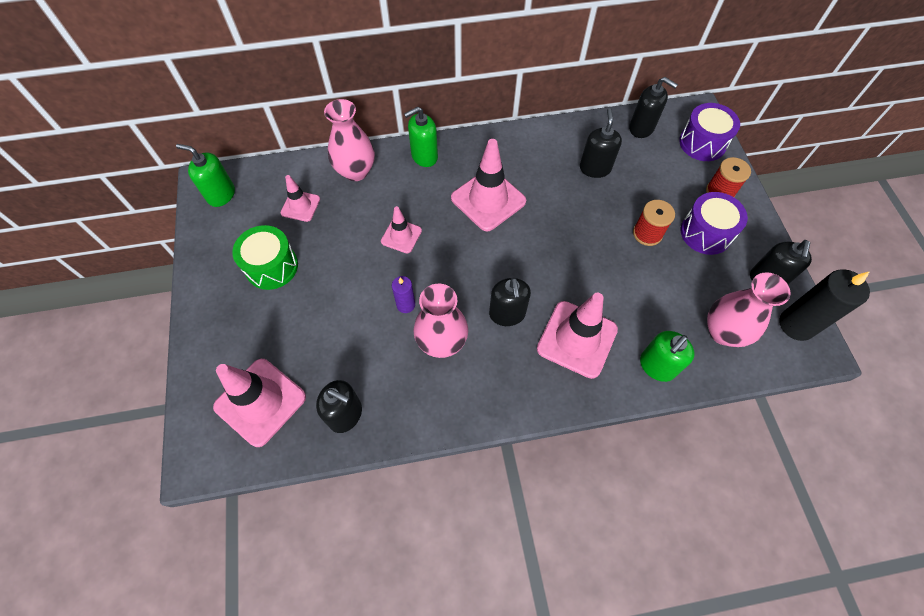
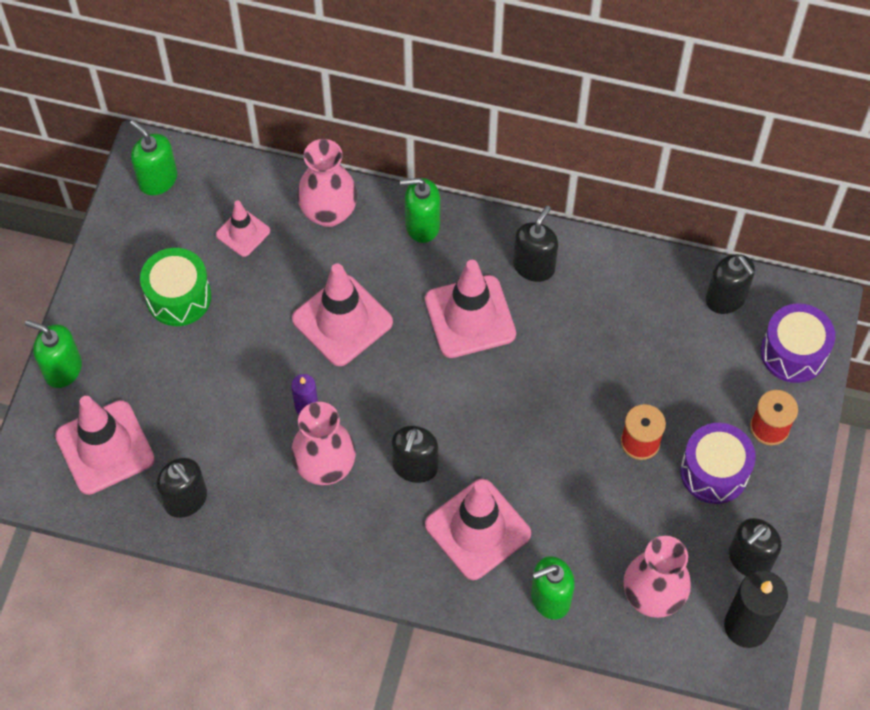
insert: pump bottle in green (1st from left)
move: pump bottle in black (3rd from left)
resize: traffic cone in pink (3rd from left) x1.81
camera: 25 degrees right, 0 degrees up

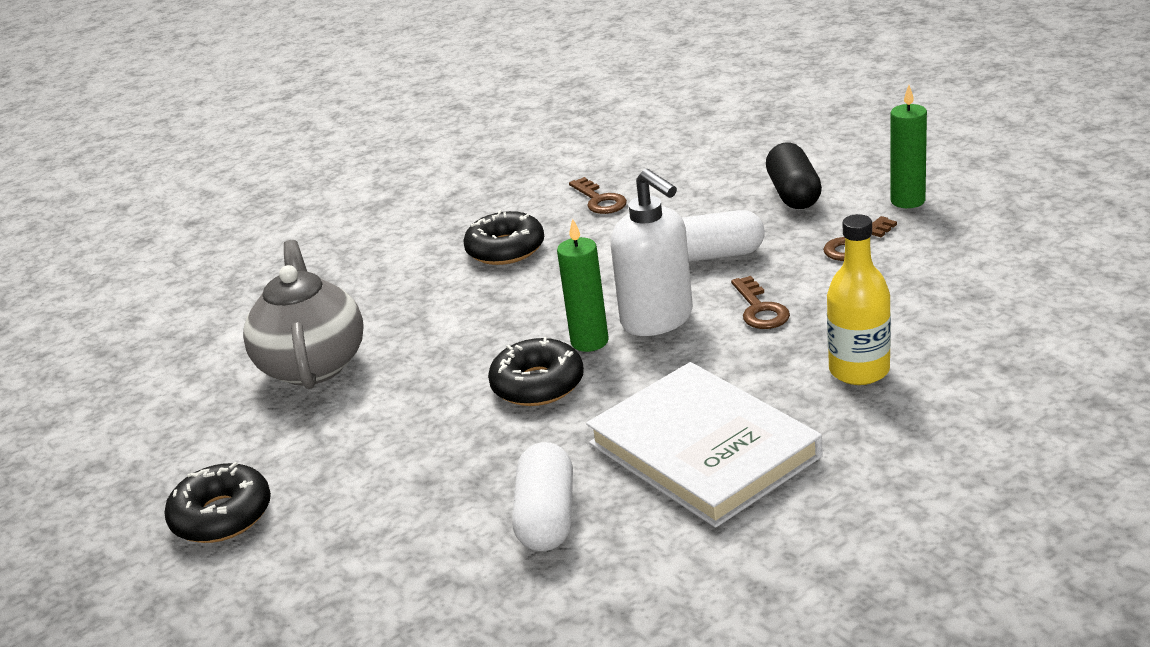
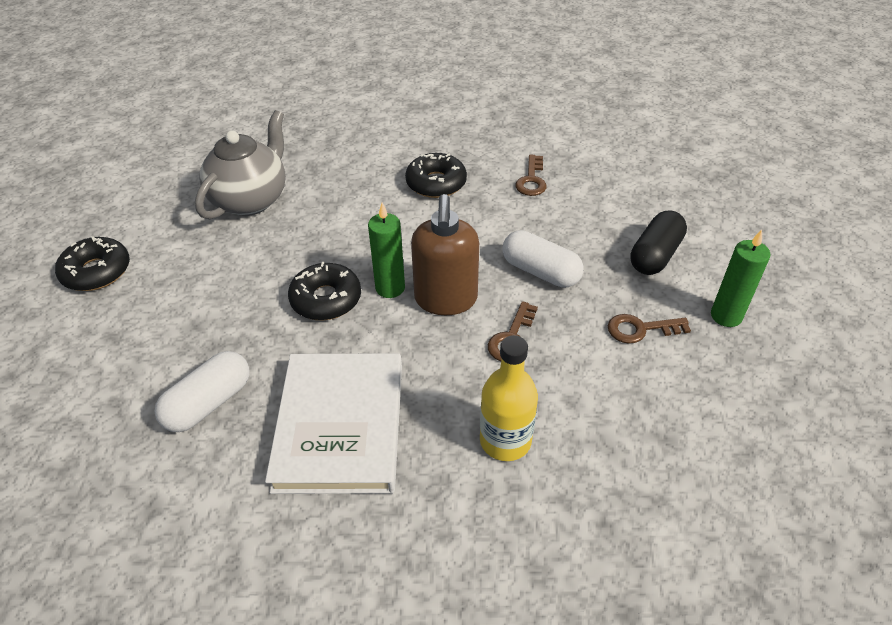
recolor: pump bottle in snow-white to pump bottle in dark brown
camera: 35 degrees right, 15 degrees up

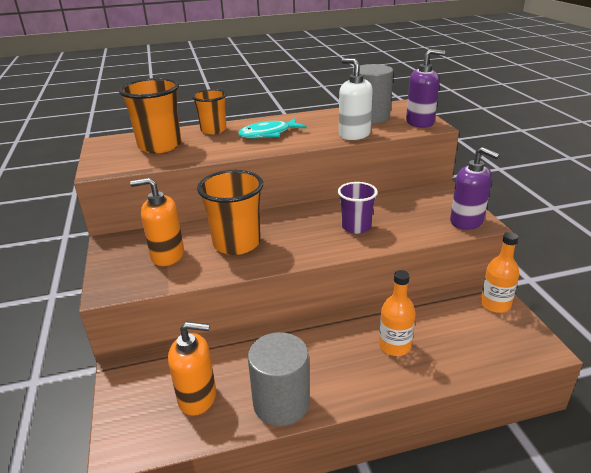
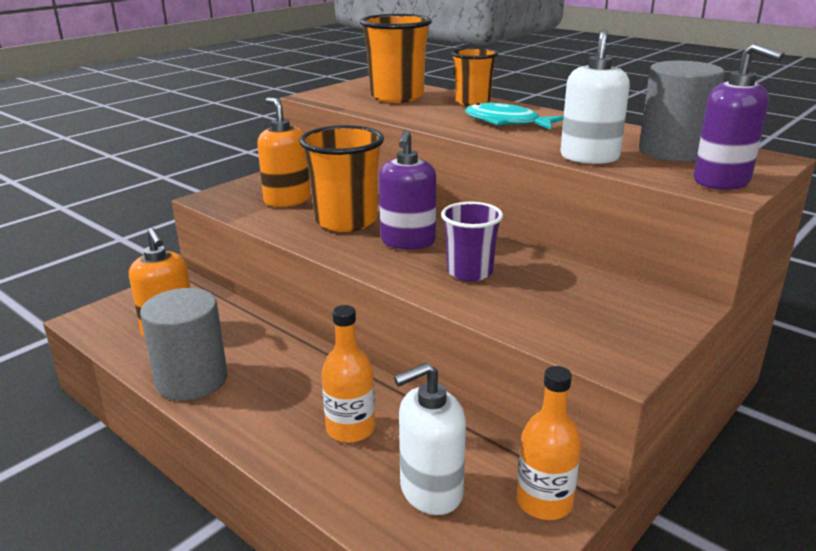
insert: pump bottle in snow-white (1st from left)
move: pump bottle in violet (2nd from left in the first image) to pump bottle in violet (1st from left)
camera: 55 degrees right, 5 degrees down

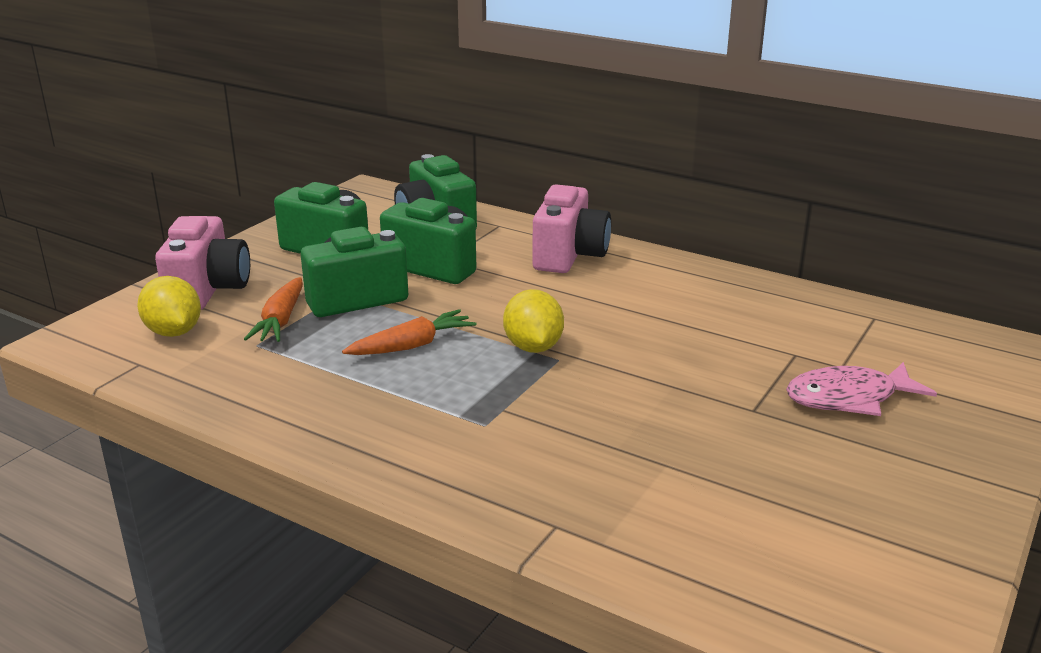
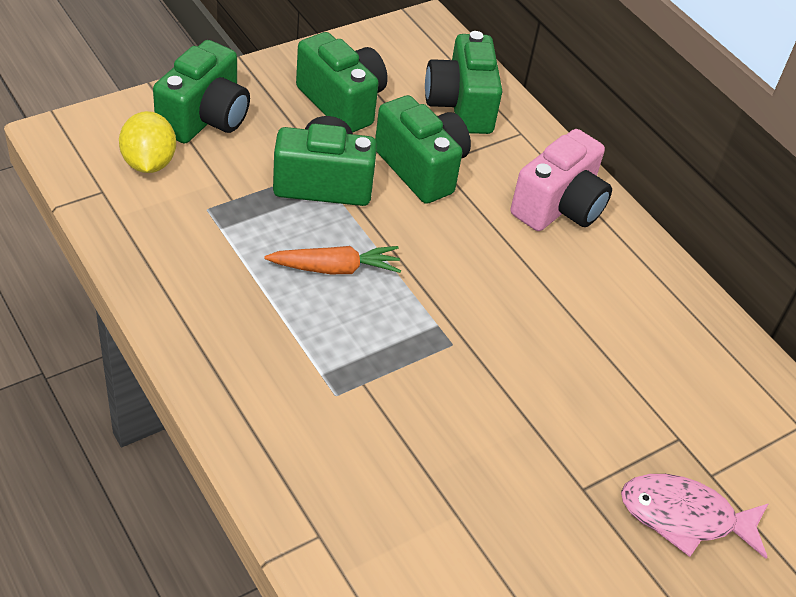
delete: toy carrot in orange (1st from left); toy lemon in bright yellow (2nd from left)
recolor: camera in pink (1st from left) to camera in green (1st from left)
camera: 20 degrees right, 20 degrees up

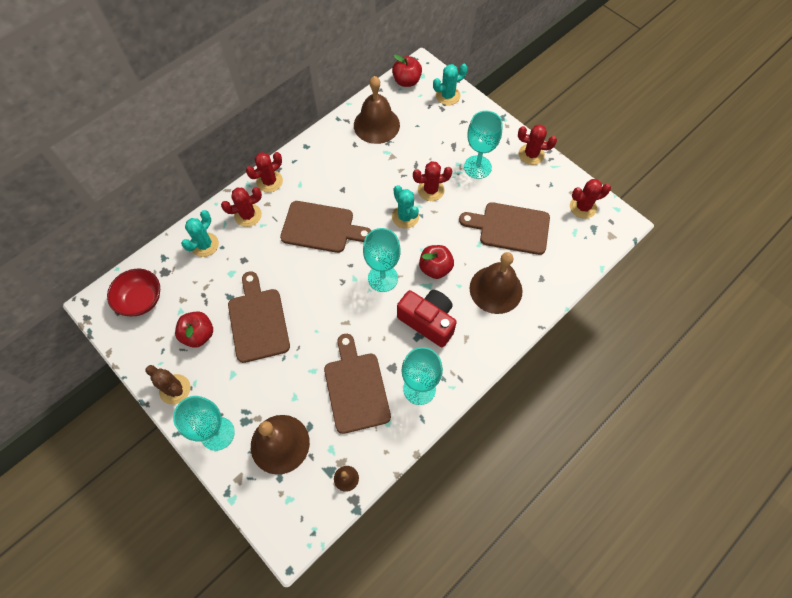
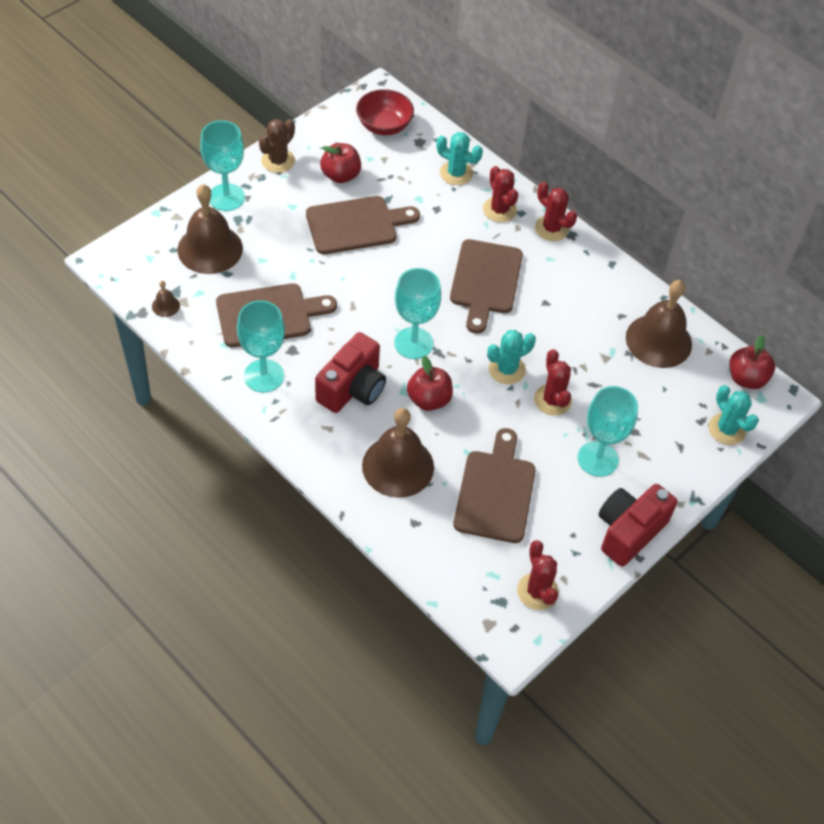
replace: saguaro cactus in crimson (4th from left) to camera in crimson (2nd from left)
camera: 85 degrees right, 10 degrees down

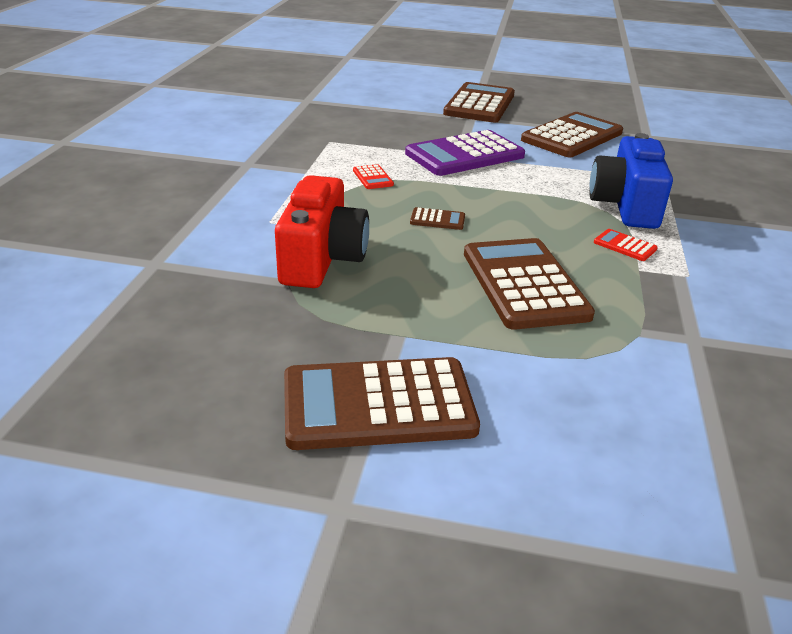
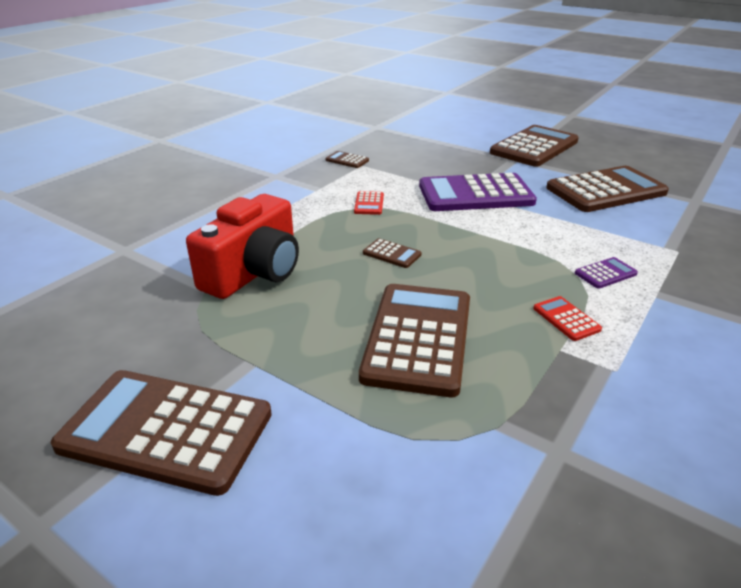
insert: pocket calculator in dark brown (2nd from left)
replace: camera in royal blue to pocket calculator in violet (2nd from left)
camera: 25 degrees right, 0 degrees up

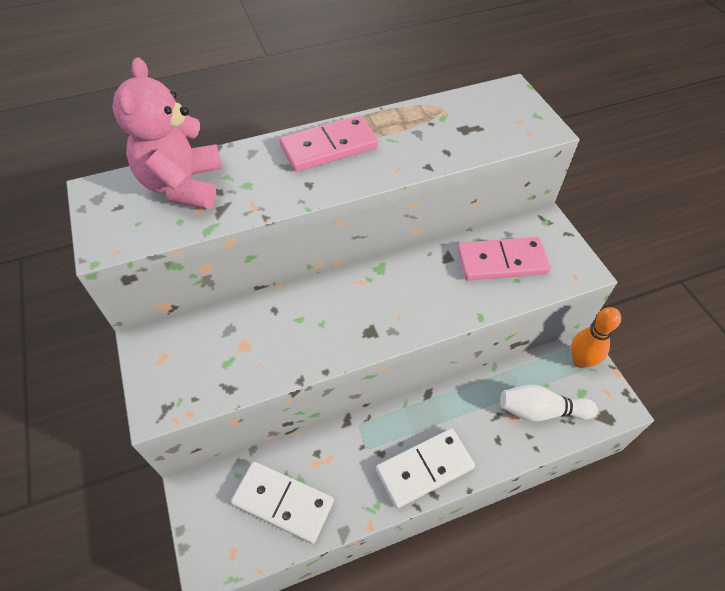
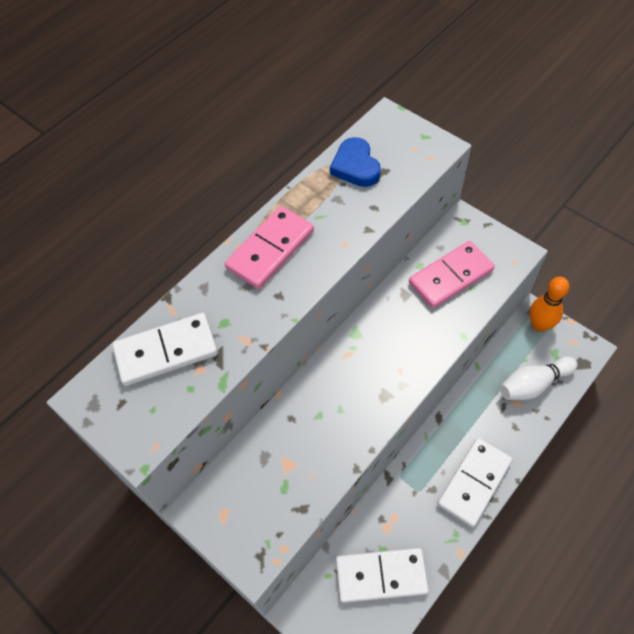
insert: heart shape in royal blue
replace: stuffed bear in pink to domino in snow-white (1st from left)
camera: 25 degrees left, 5 degrees up

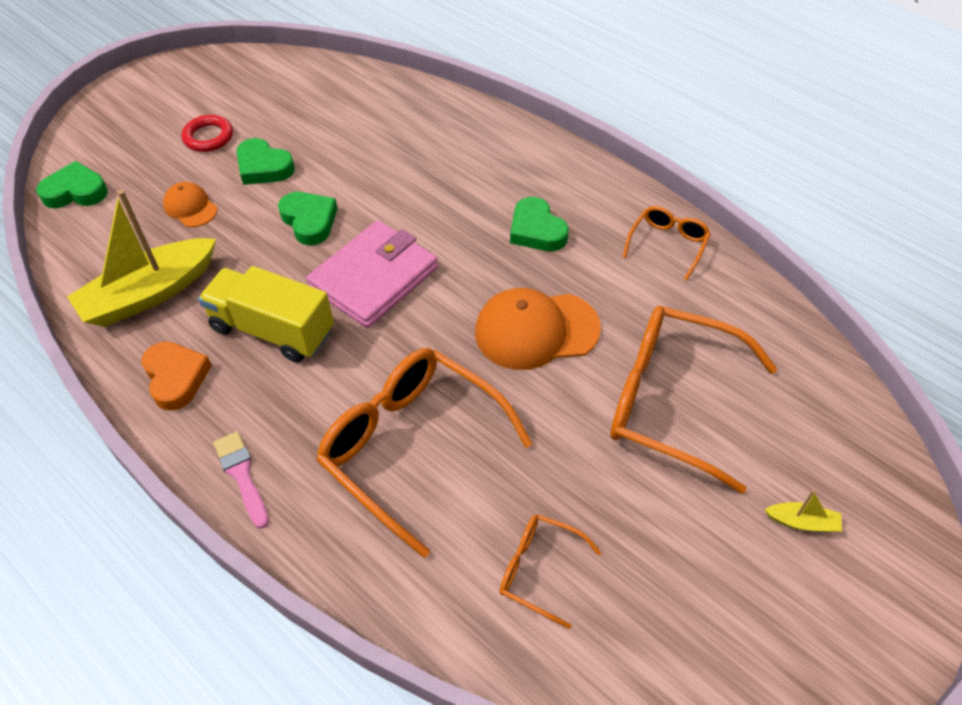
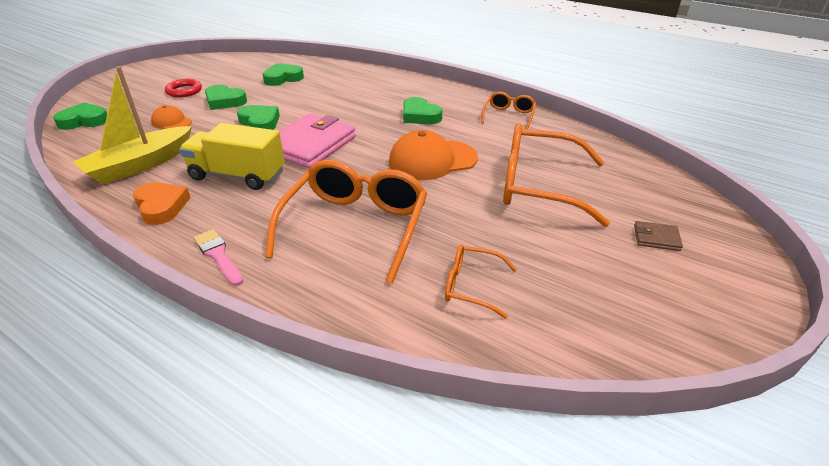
insert: heart shape in green (4th from left)
replace: toy boat in bright yellow (2nd from left) to billfold in dark brown
rotate: spectacles in orange (1st from left) 75 degrees clockwise
camera: 10 degrees left, 15 degrees down

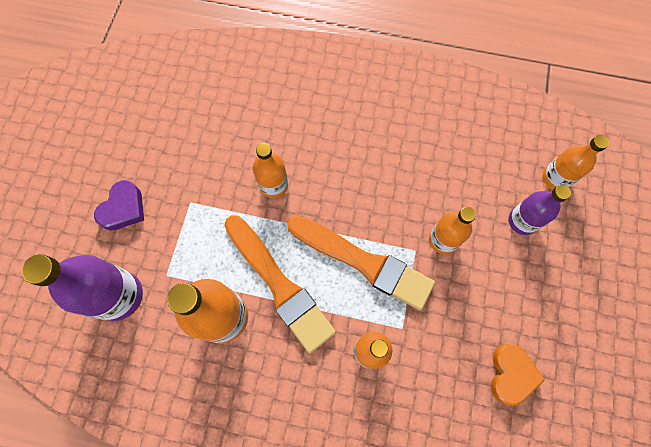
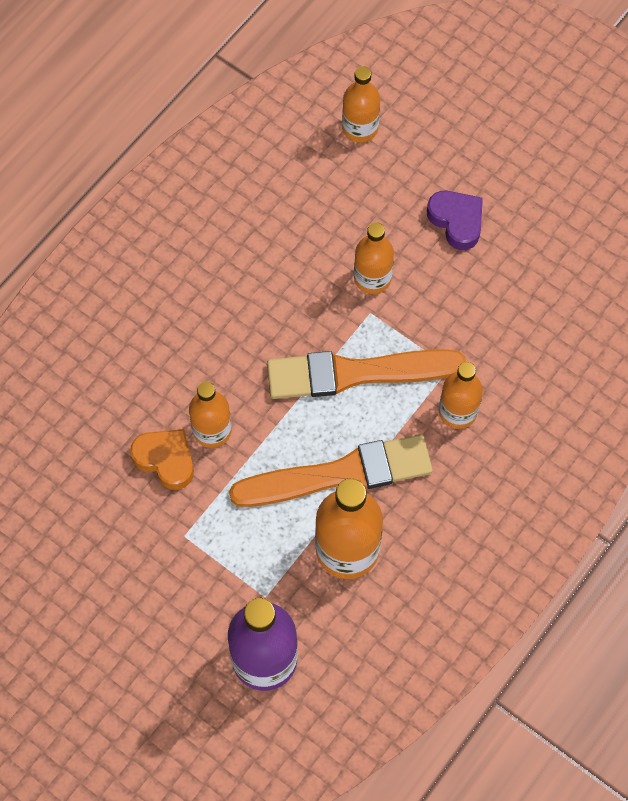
delete: drink bottle in violet (2nd from left)
move: heart shape in violet; heart shape in orange
rotate: brush in orange (2nd from left) 150 degrees counterclockwise
camera: 65 degrees left, 5 degrees down

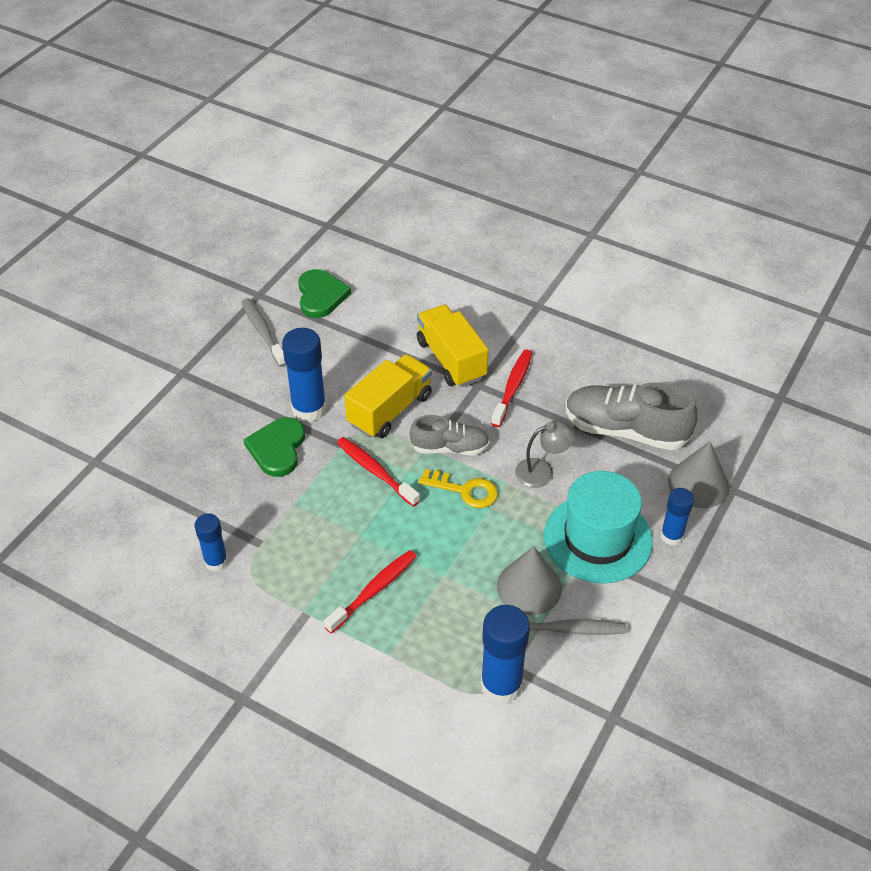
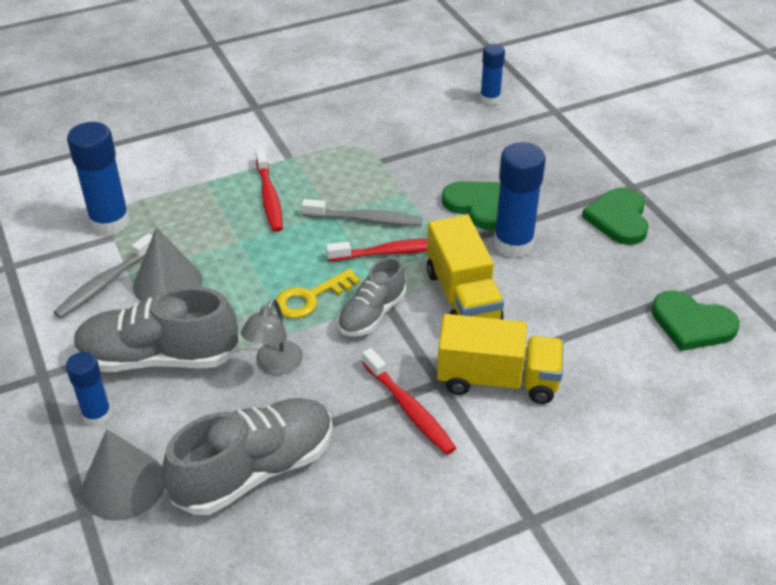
insert: heart shape in green (2nd from left)
move: glue stick in royal blue (1st from left in the first image) to glue stick in royal blue (3rd from left); toothbrush in grey (1st from left in the first image) to toothbrush in grey (2nd from left)
replace: hat in turquoise to shoe in grey (1st from left)
camera: 125 degrees right, 5 degrees down

